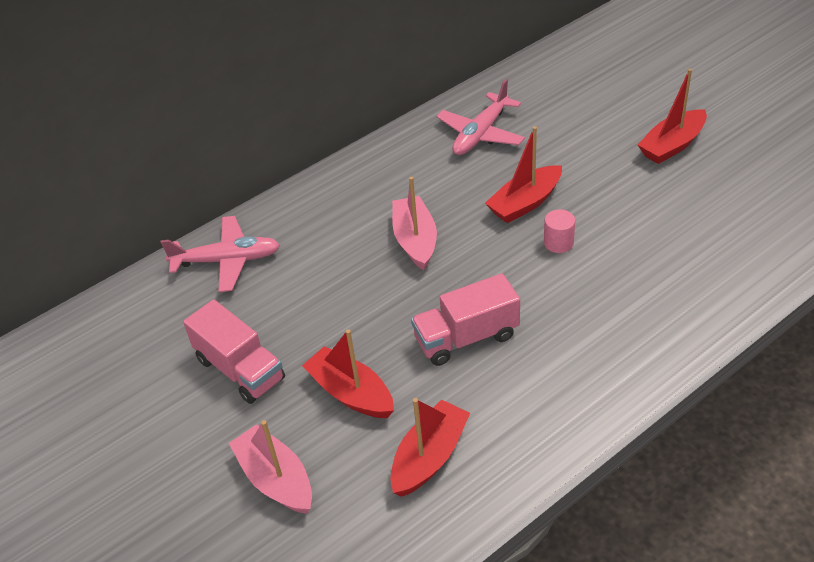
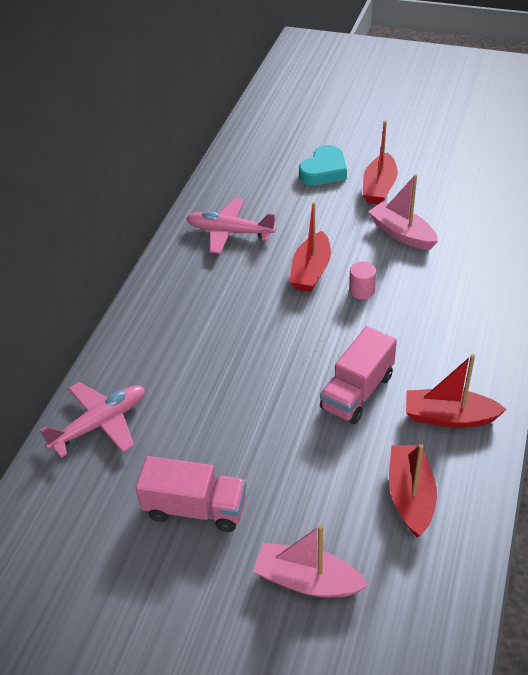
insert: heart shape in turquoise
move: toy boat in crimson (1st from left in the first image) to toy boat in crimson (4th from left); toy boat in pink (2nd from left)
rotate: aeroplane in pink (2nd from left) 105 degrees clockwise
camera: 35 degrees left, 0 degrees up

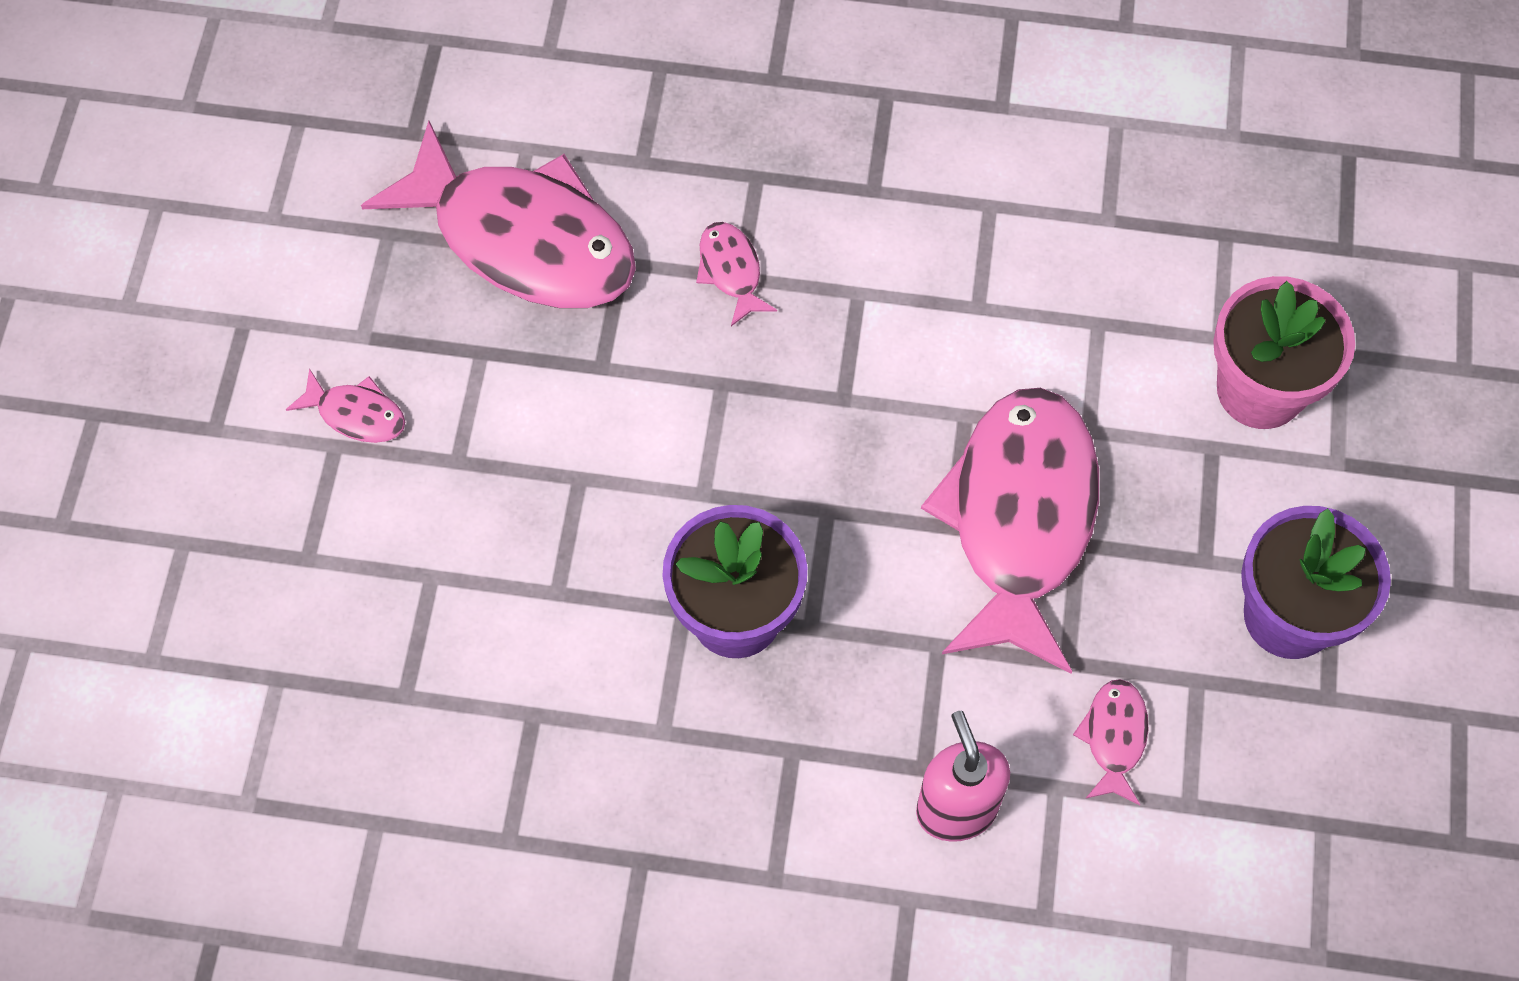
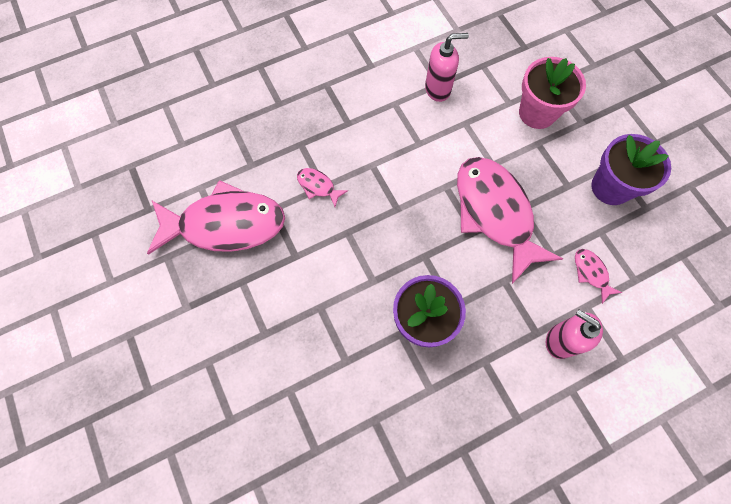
delete: fish figure in pink (1st from left)
insert: pump bottle in pink (1st from left)
camera: 35 degrees left, 5 degrees up

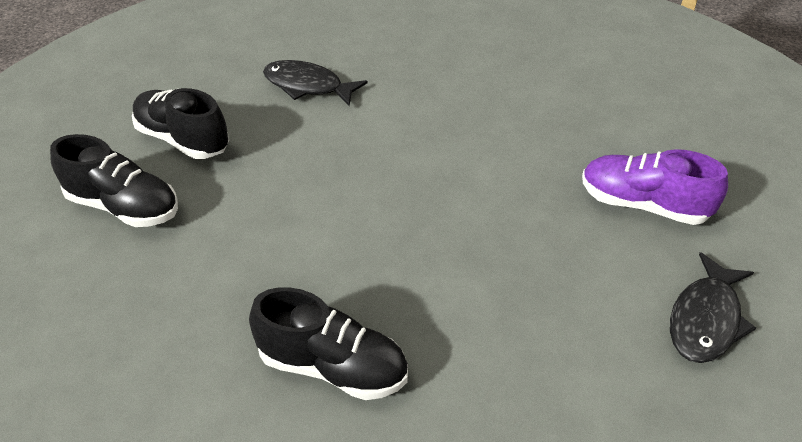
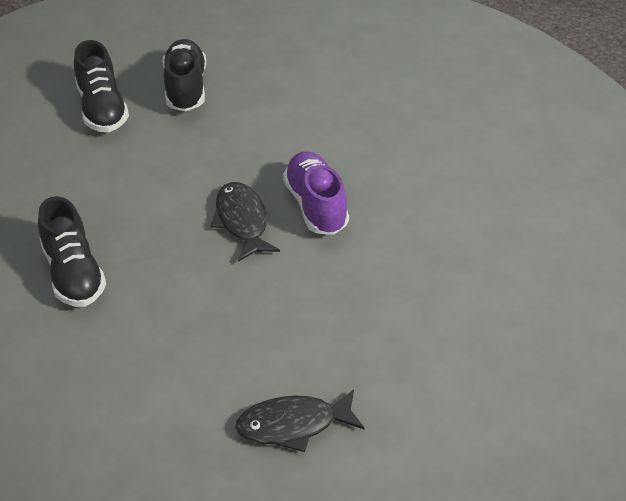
move: fish figure in black (1st from left); shoe in violet
camera: 50 degrees right, 0 degrees up

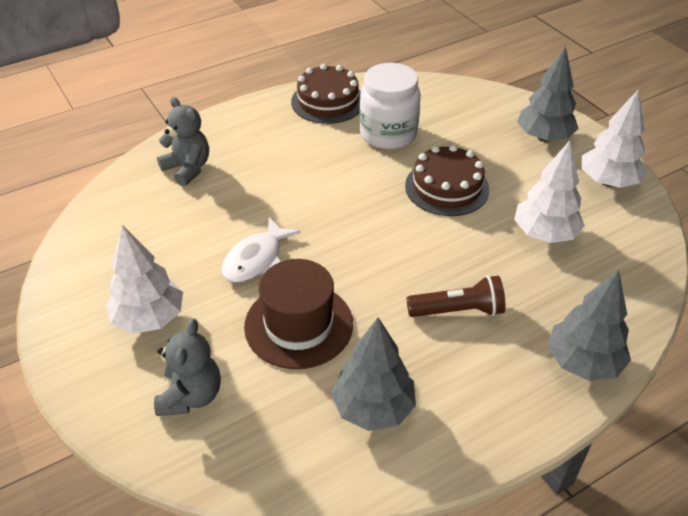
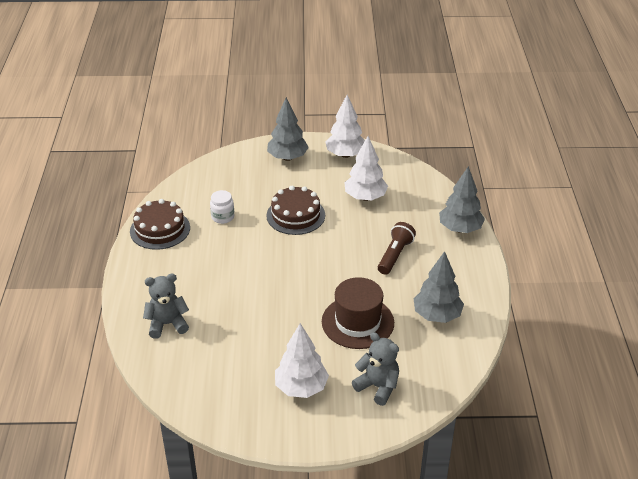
delete: fish figure in snow-white
resize: preserve jar in snow-white x0.53
camera: 60 degrees left, 5 degrees down

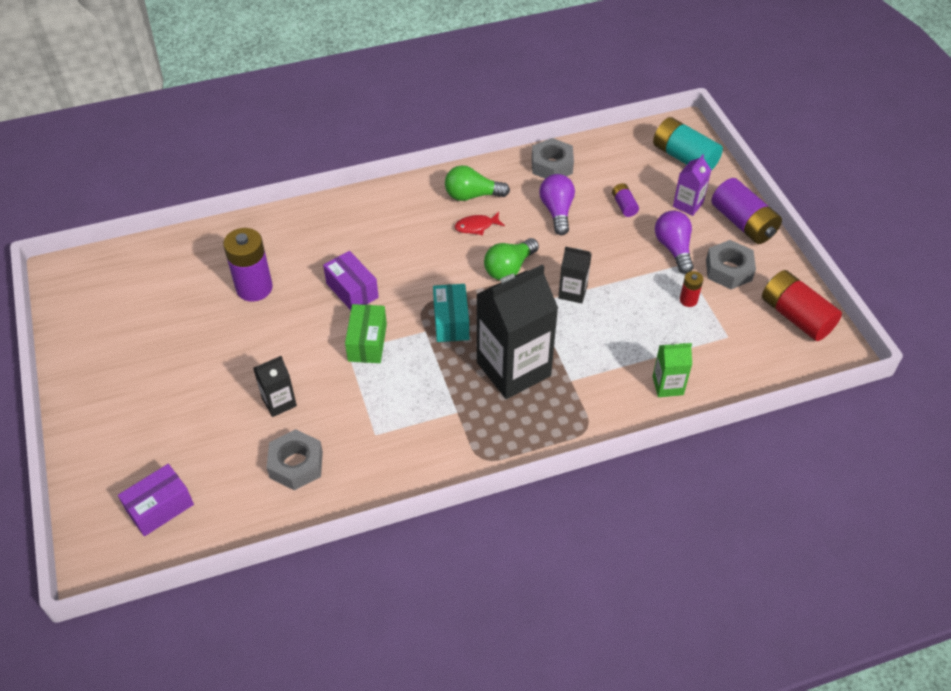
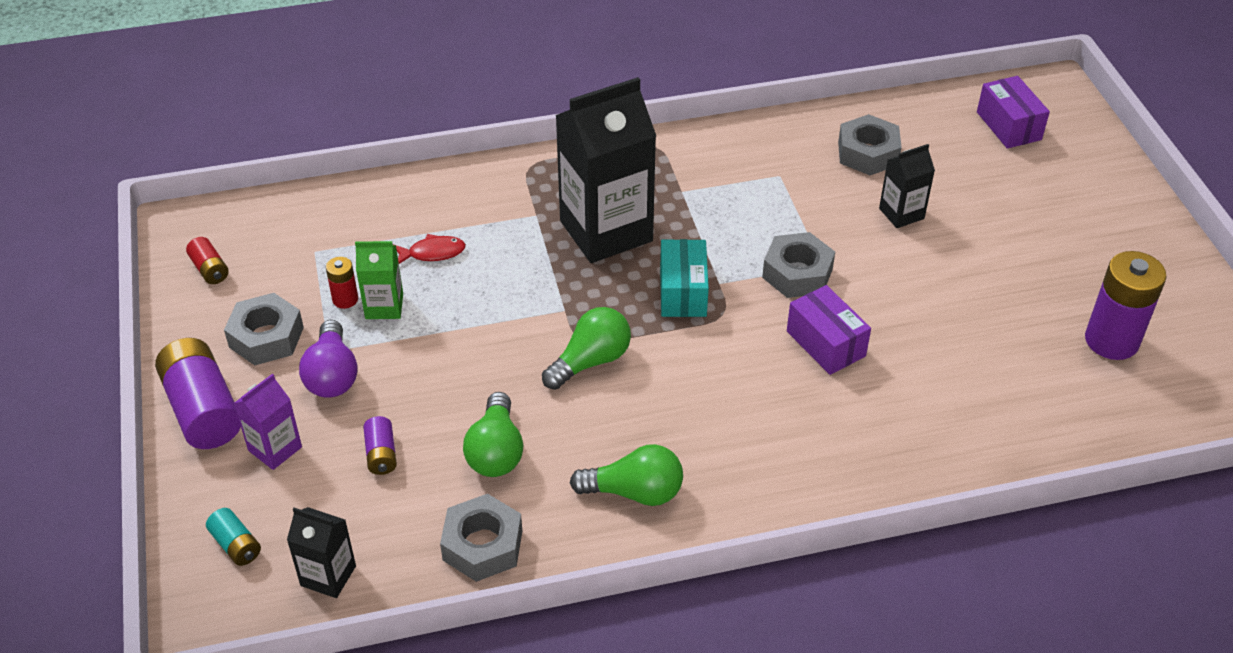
move: AA battery in violet (1st from left in the first image) to AA battery in violet (3rd from left); fish figure in crimson; juice carton in black (3rd from left in the first image) to juice carton in black (1st from left); juice carton in green
replace: box in green to nut in grey (3rd from left)
recolor: light bulb in violet (1st from left) to light bulb in green (1st from left)
rotate: box in violet (1st from left in the first image) 75 degrees counterclockwise
resize: AA battery in turquoise x0.49; AA battery in crimson (2nd from left in the first image) x0.49
camera: 175 degrees left, 5 degrees down

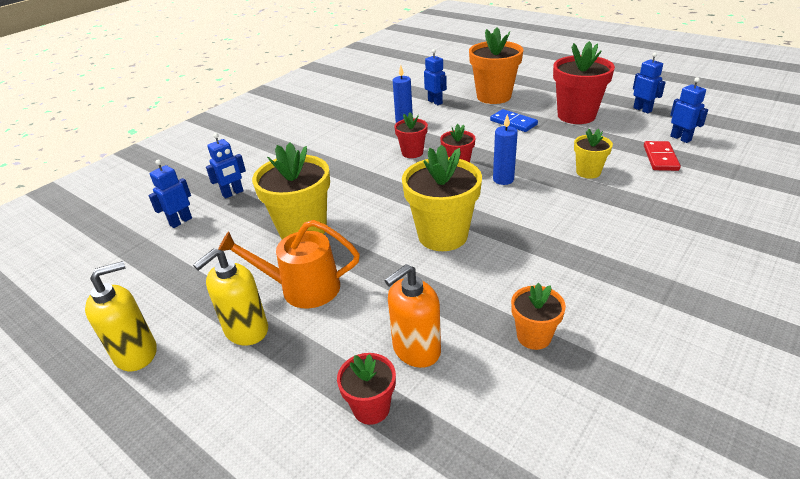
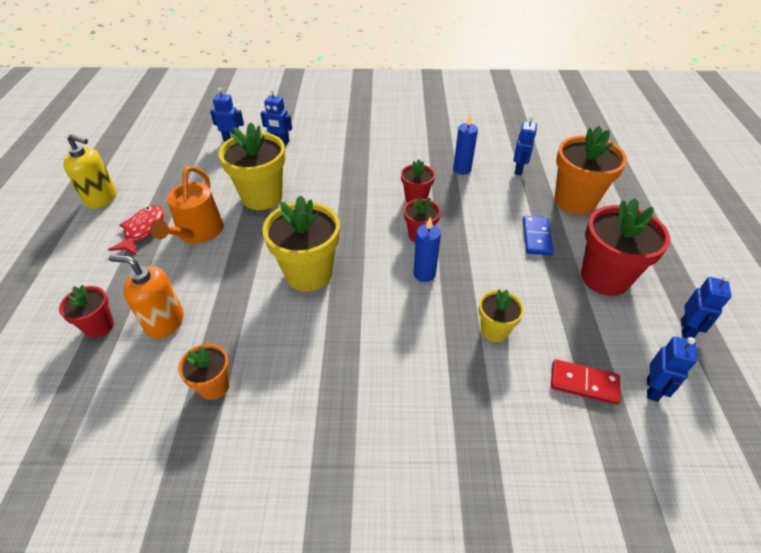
replace: pump bottle in bright yellow (2nd from left) to fish figure in crimson
rotate: watering pot in orange 135 degrees counterclockwise; domino in crimson 45 degrees clockwise
camera: 50 degrees right, 10 degrees up

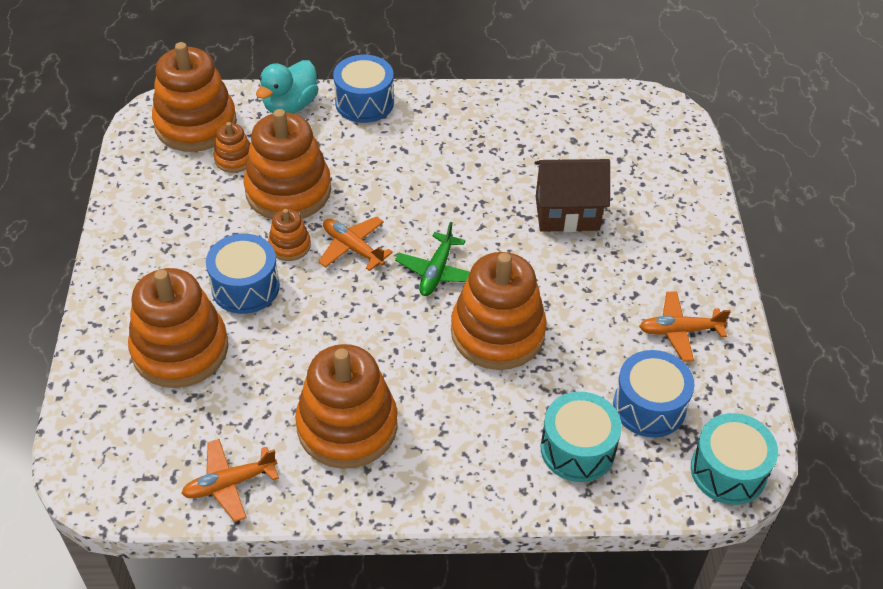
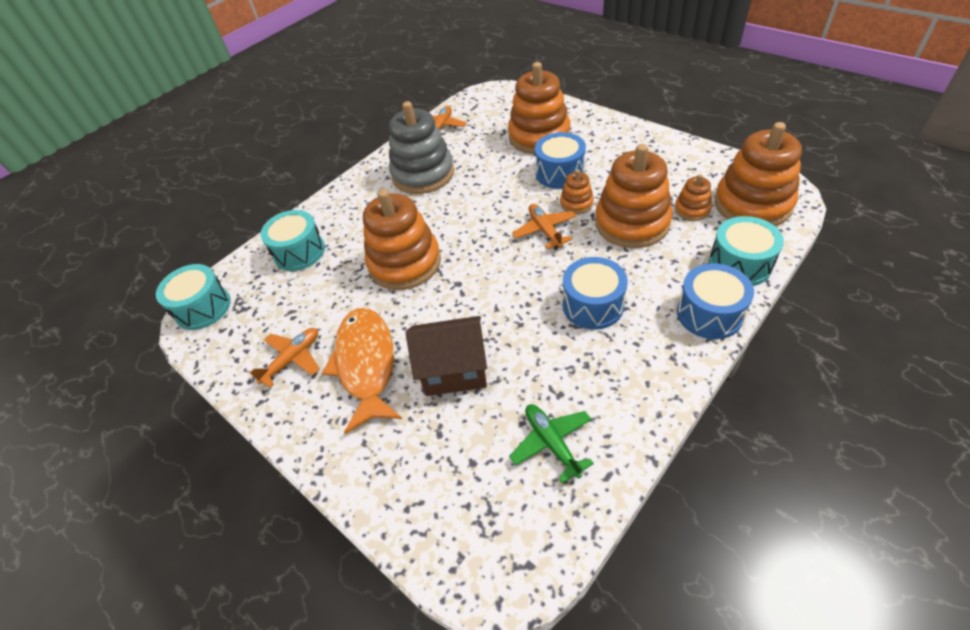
insert: fish figure in orange
move: aeroplane in green; toy drum in royal blue (3rd from left in the first image) to toy drum in royal blue (2nd from left)
replace: duck in turquoise to toy drum in turquoise (3rd from left)
recolor: stacking toy in orange (6th from left) to stacking toy in grey
rotate: aeroplane in orange (2nd from left in the first image) 105 degrees counterclockwise; toy house in dark brown 45 degrees clockwise
camera: 140 degrees right, 0 degrees up

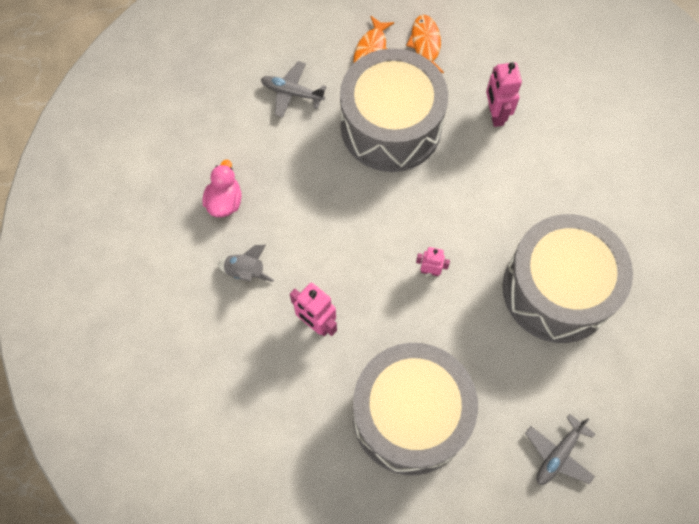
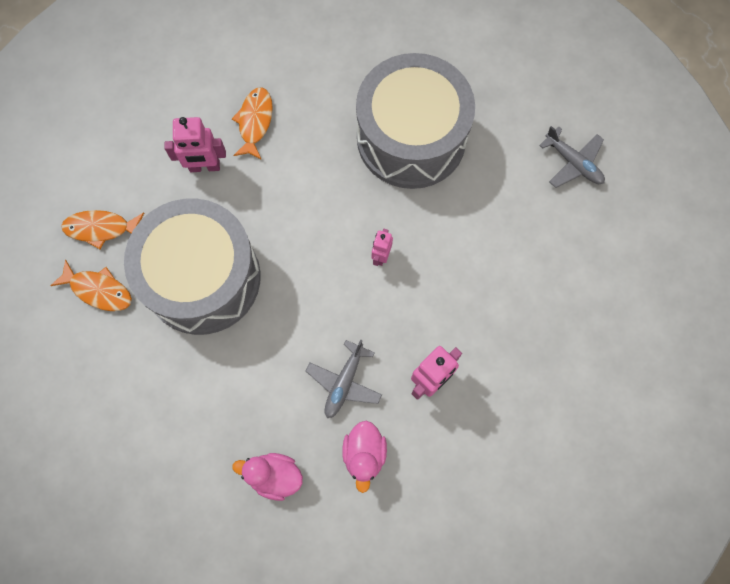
delete: toy drum in grey (2nd from left)
insert: fish figure in orange (3rd from left)
move: aeroplane in grey (1st from left)
replace: rocket in grey to duck in pink (2nd from left)
camera: 85 degrees left, 5 degrees up

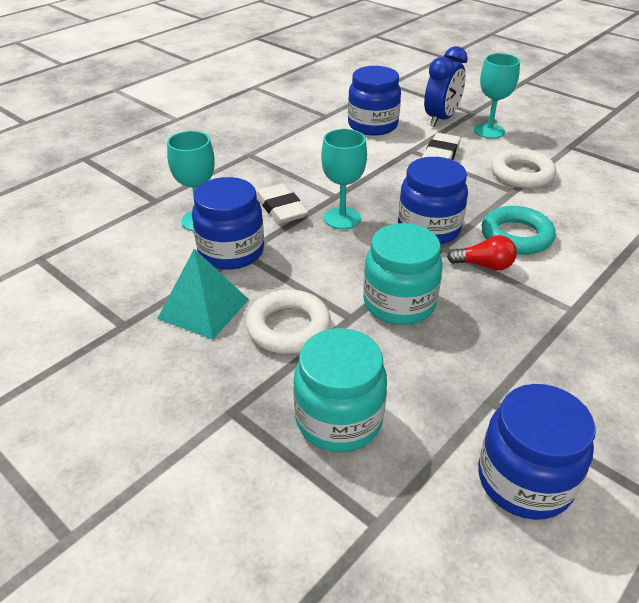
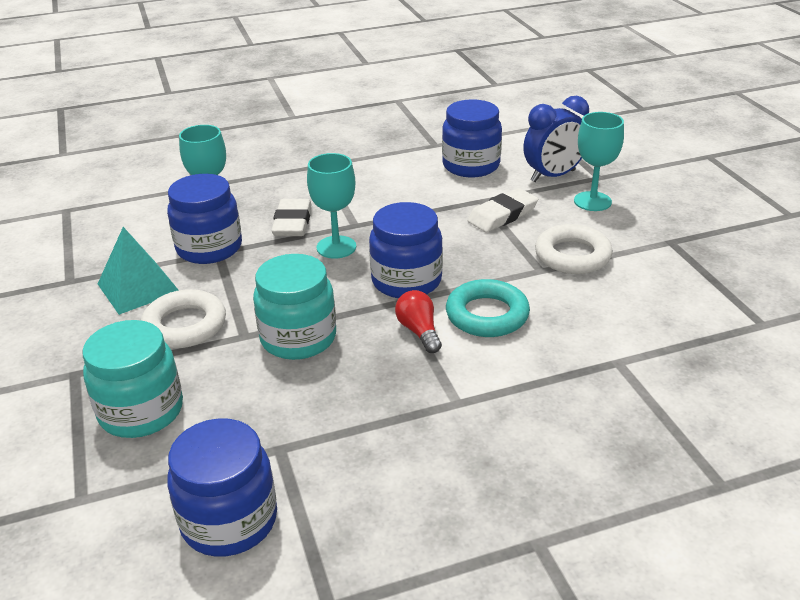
rotate: light bulb in crimson 150 degrees counterclockwise
camera: 30 degrees right, 5 degrees down

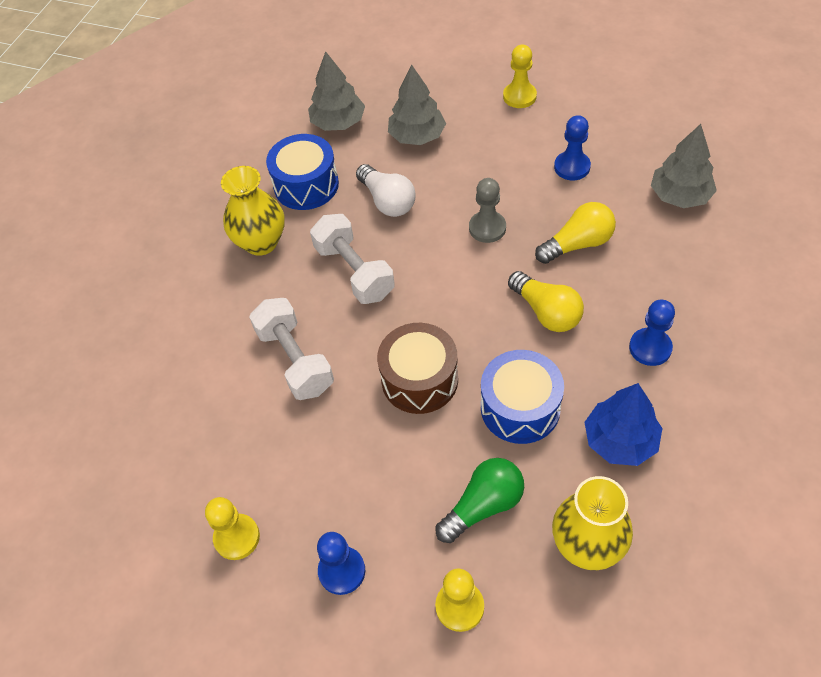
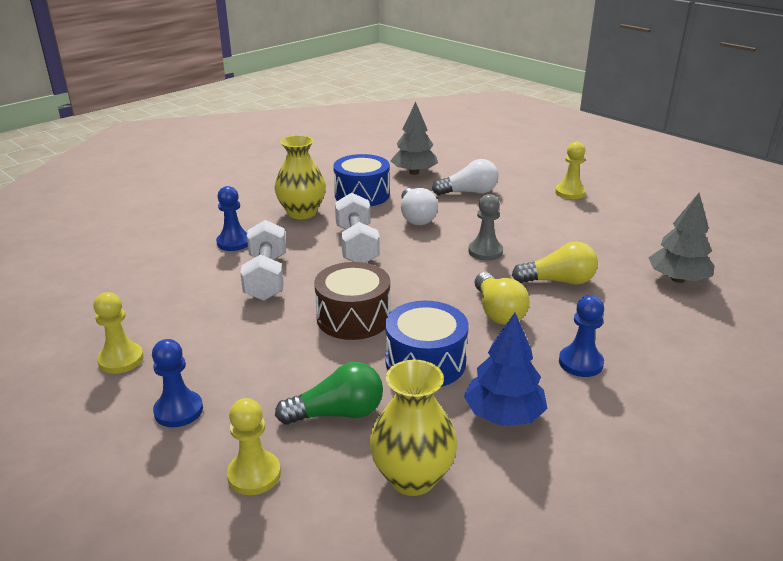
move: chess pawn in royal blue (2nd from left)
replace: tree in grey (2nd from left) to light bulb in snow-white (2nd from left)
camera: 20 degrees right, 25 degrees down

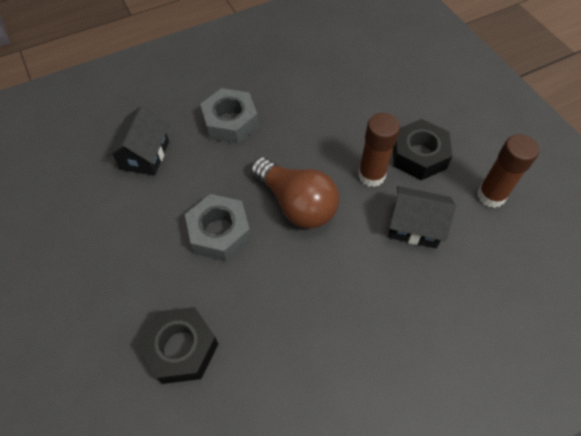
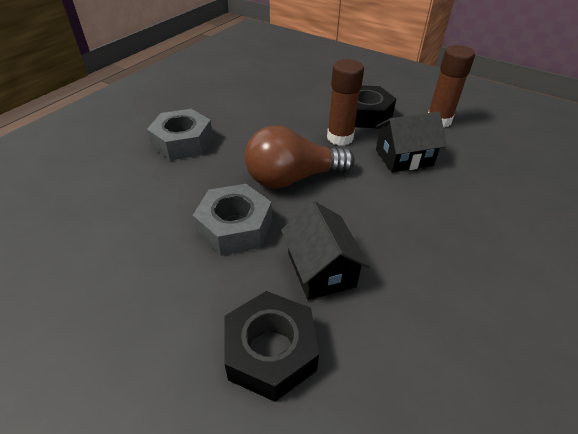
move: toy house in black (1st from left)
rotate: light bulb in dark brown 150 degrees clockwise
camera: 30 degrees left, 15 degrees down

